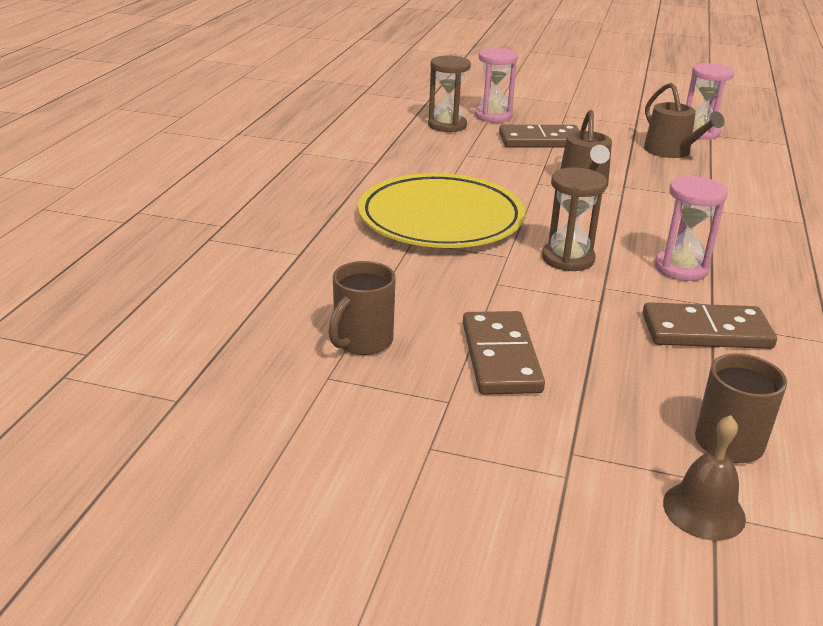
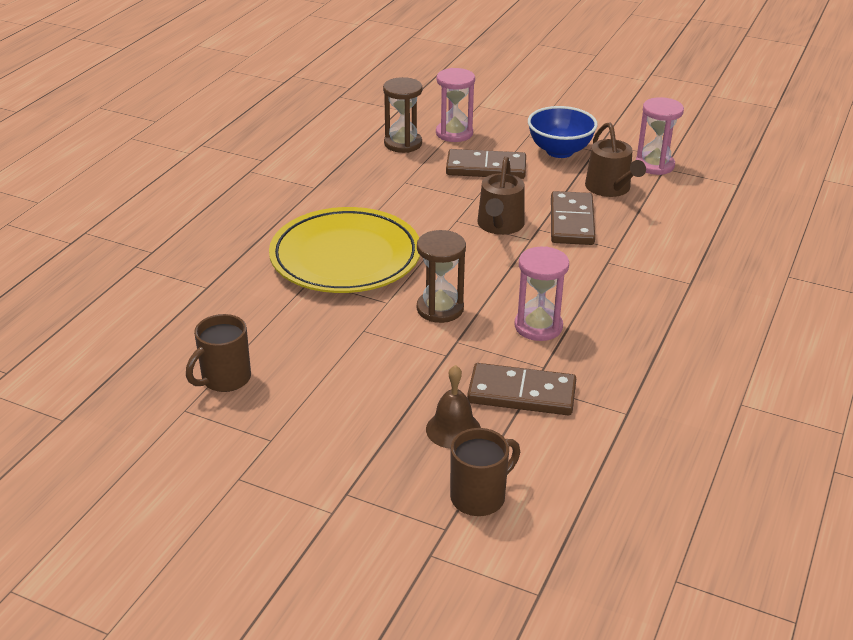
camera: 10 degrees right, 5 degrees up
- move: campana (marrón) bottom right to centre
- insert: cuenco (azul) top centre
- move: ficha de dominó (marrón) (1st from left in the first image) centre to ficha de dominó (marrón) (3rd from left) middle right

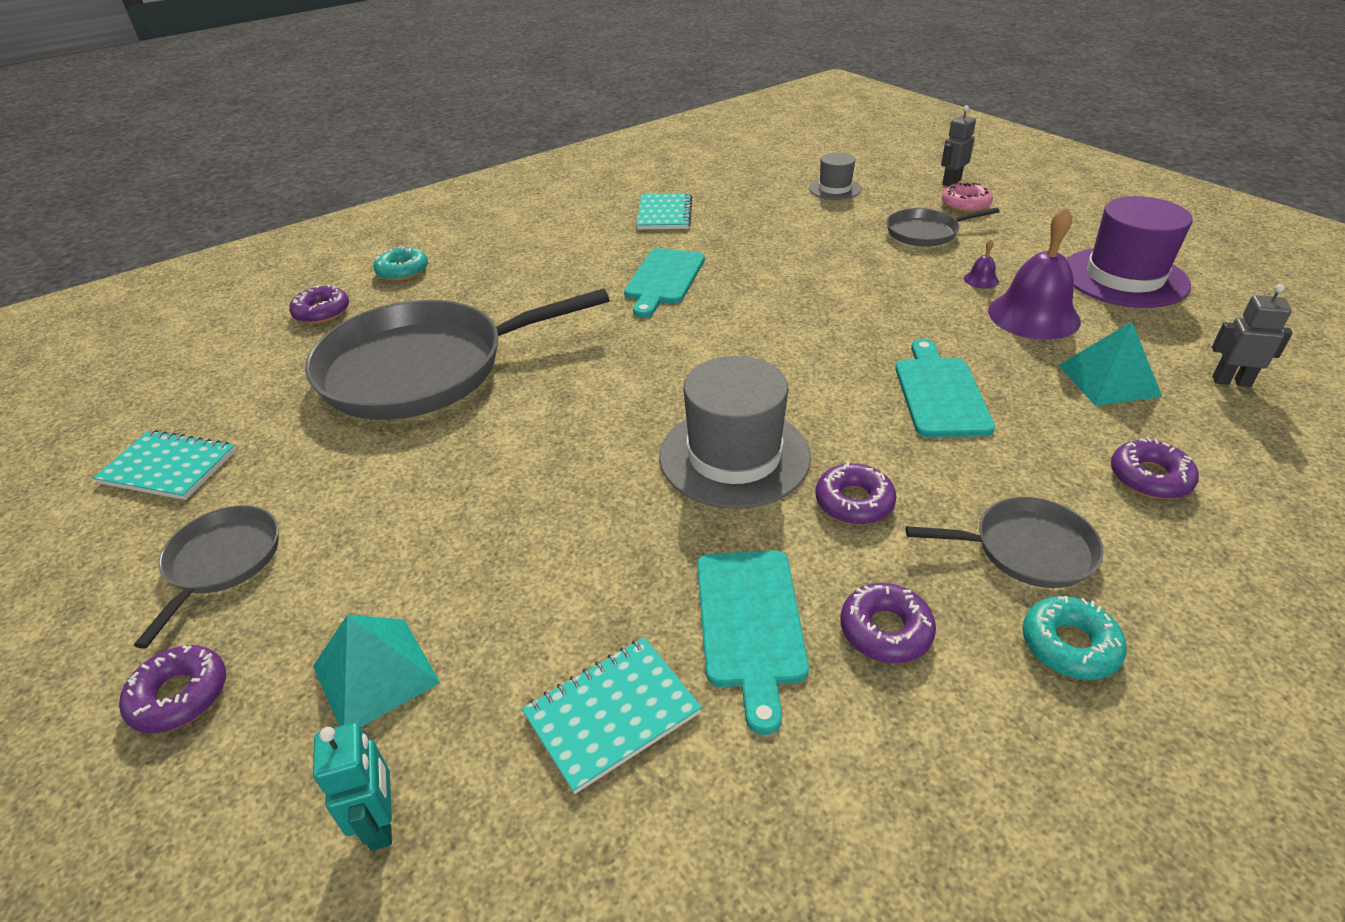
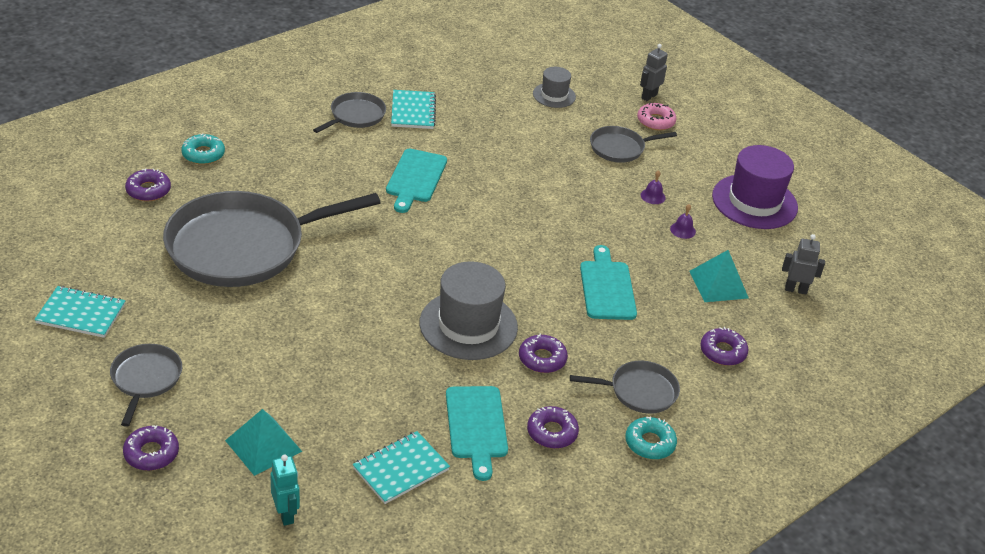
camera: 10 degrees left, 0 degrees up
- insert: sartén (gris) (3rd from left) top centre
- resize: campana (morado) (2nd from left) top right = middle right x0.41

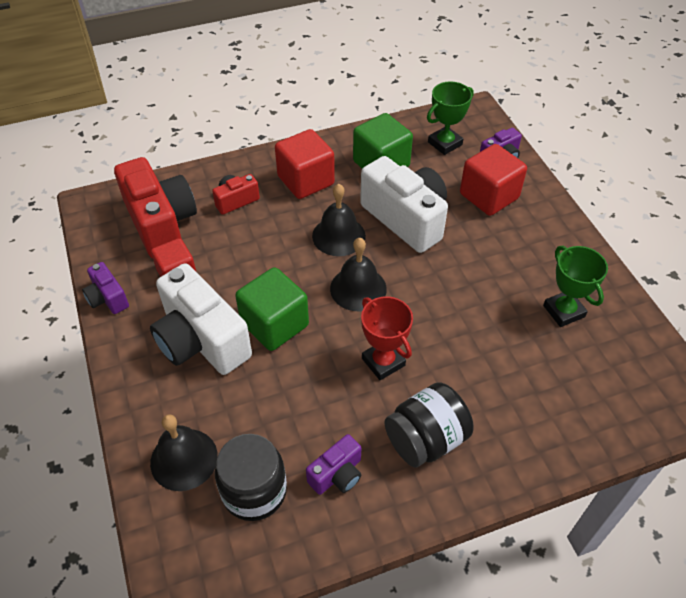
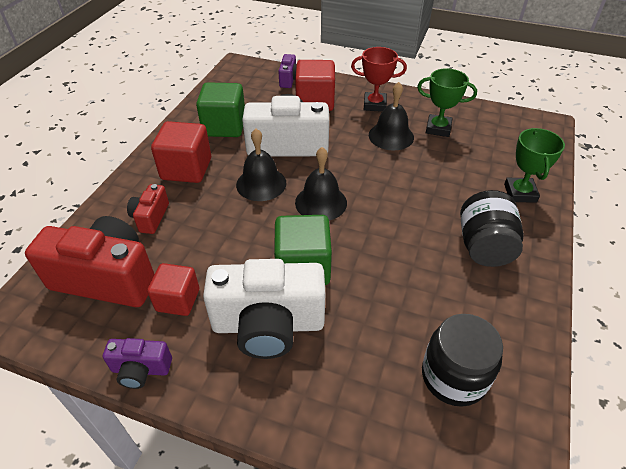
camera: 50 degrees left, 5 degrees down
- move: trofeo (rojo) centre to top centre
- move: campana (negro) (1st from left in the first image) bottom left to campana (negro) (3rd from left) top centre
- move: trofeo (verde) (1st from left in the first image) top centre to trofeo (verde) (2nd from left) middle right
- delete: cámara (morado) (2nd from left) bottom centre

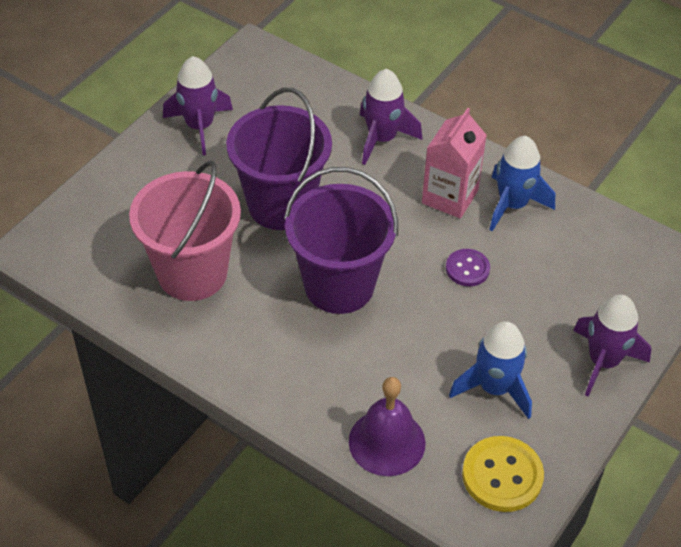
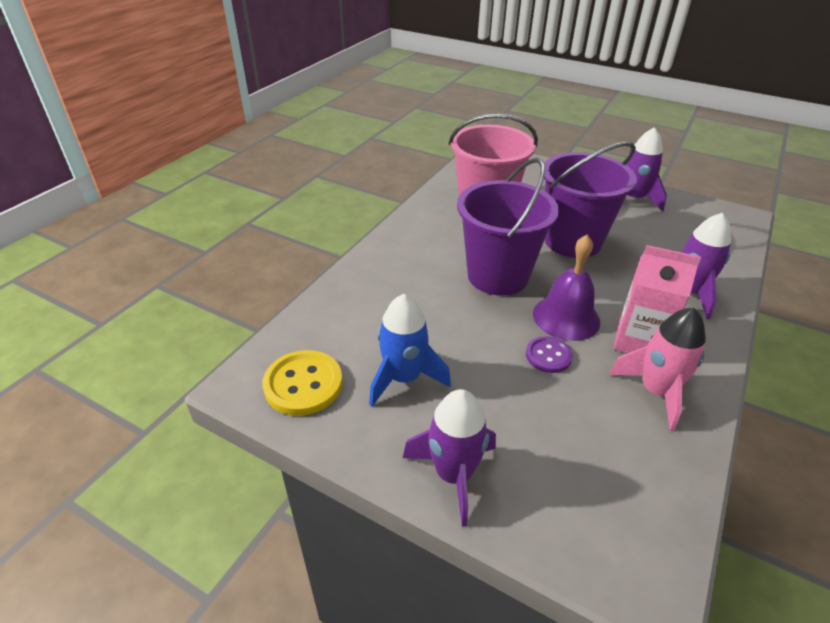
camera: 85 degrees right, 10 degrees down
- move: campana (morado) bottom centre to middle right
- recolor: cohete (azul) (2nd from left) middle right to cohete (rosa) middle right

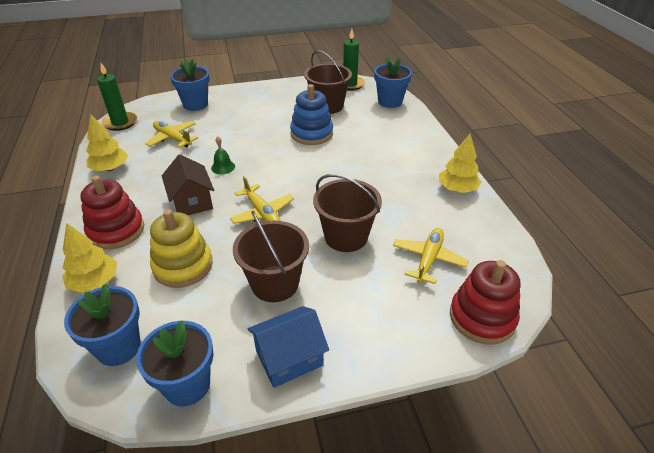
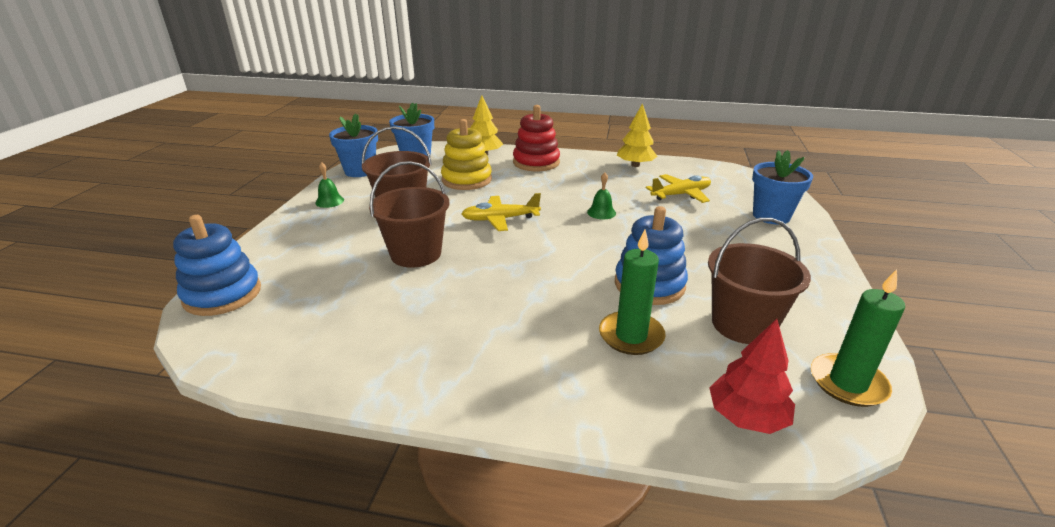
camera: 115 degrees right, 10 degrees down
- recolor: juguete apilable (rojo) (2nd from left) bottom right to juguete apilable (azul) (1st from left) middle left
- replace: casa (azul) bottom centre to campana (verde) (1st from left) middle left
- move: vela (verde) (1st from left) top left to centre
- replace: maceta (azul) (4th from left) top centre to árbol (rojo) bottom right
- delete: casa (marrón) middle left
- delete: avión (amarillo) (3rd from left) centre
- delete: árbol (amarillo) (3rd from left) middle right

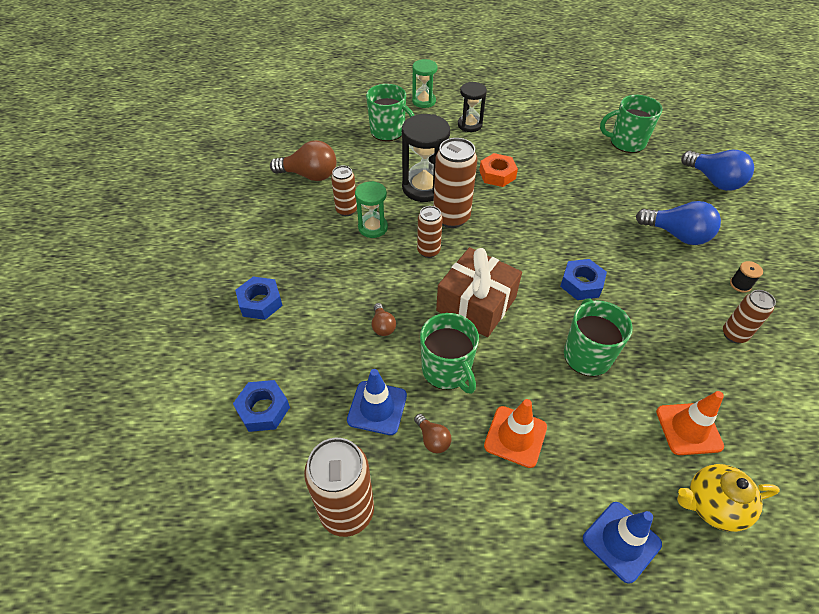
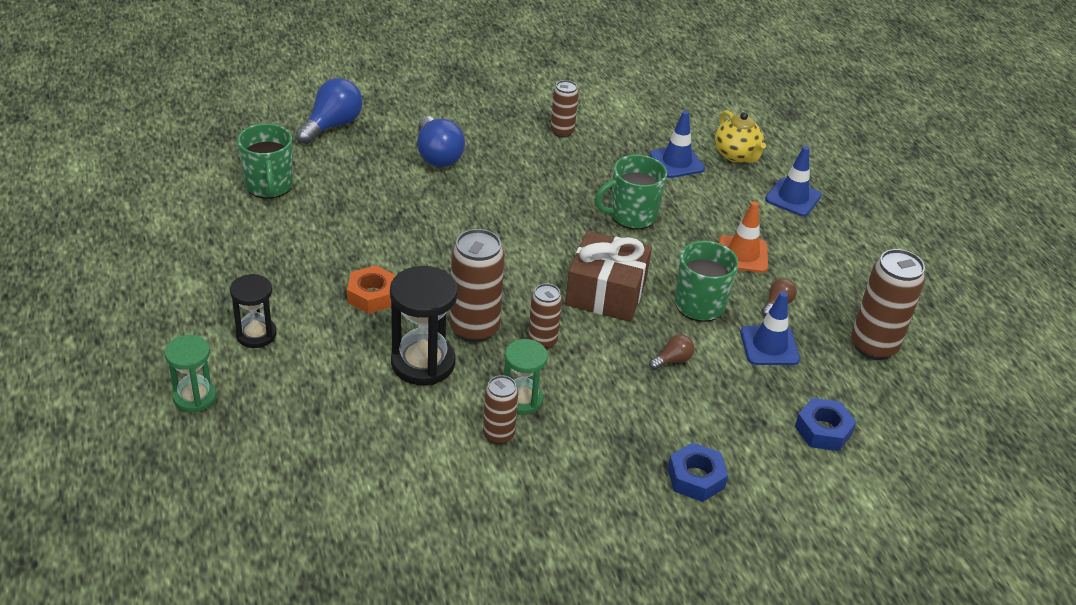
camera: 110 degrees left, 10 degrees down
- rotate: bombilla (azul) (1st from left in the first image) middle right = top centre 150 degrees clockwise
- recolor: cono de tráfico (naranja) (2nd from left) bottom right to cono de tráfico (azul) (1st from left) top centre
- delete: bombilla (marrón) (1st from left) top centre
- delete: taza (verde) (1st from left) top centre
- delete: tuerca (azul) (3rd from left) middle right
- delete: carrete (negro) middle right

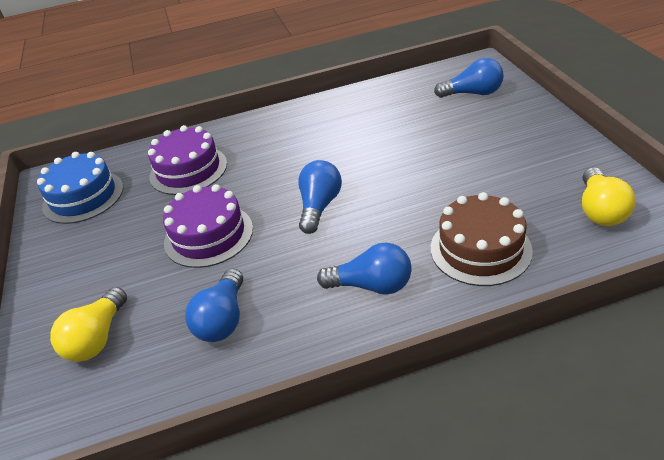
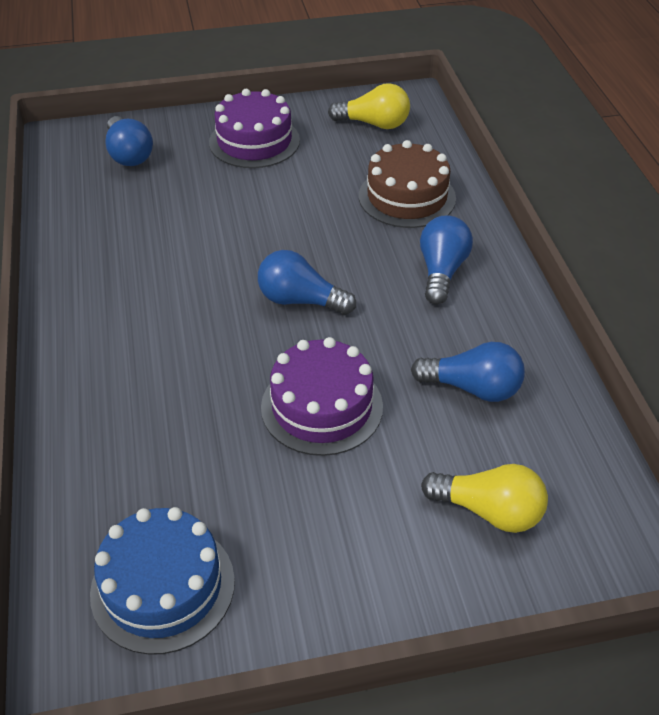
camera: 90 degrees left, 5 degrees up
- rotate: bombilla (azul) (4th from left in the first image) top right = top left 150 degrees clockwise
- move: tarta (morado) (1st from left) middle left to top centre

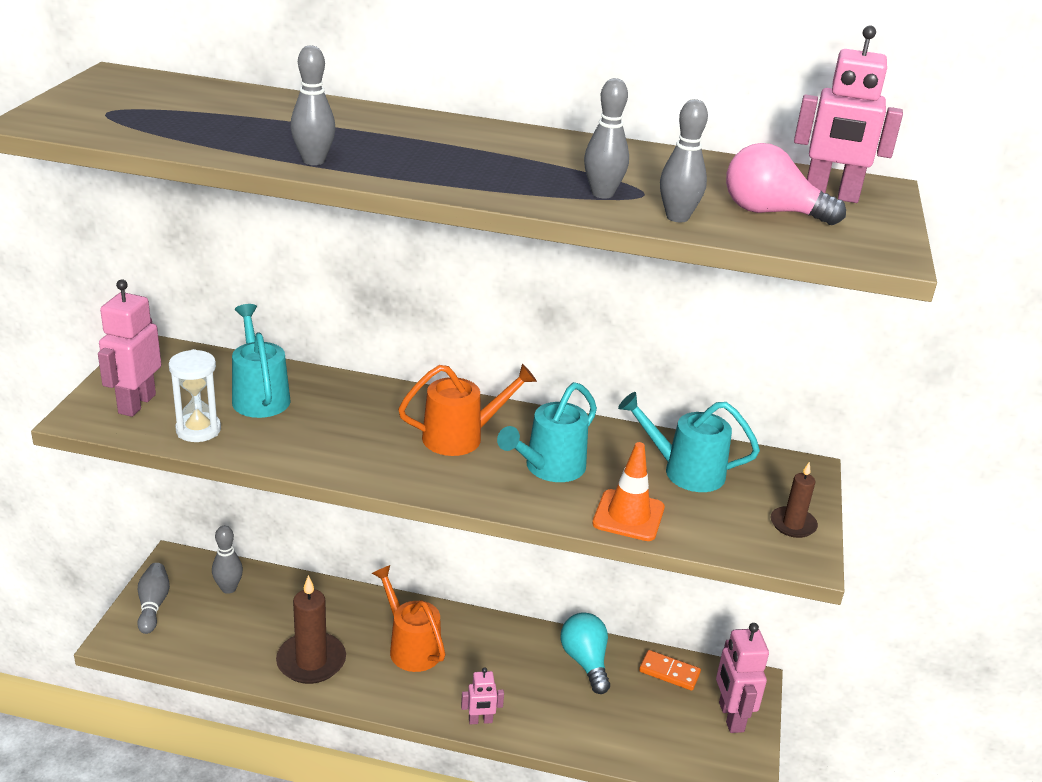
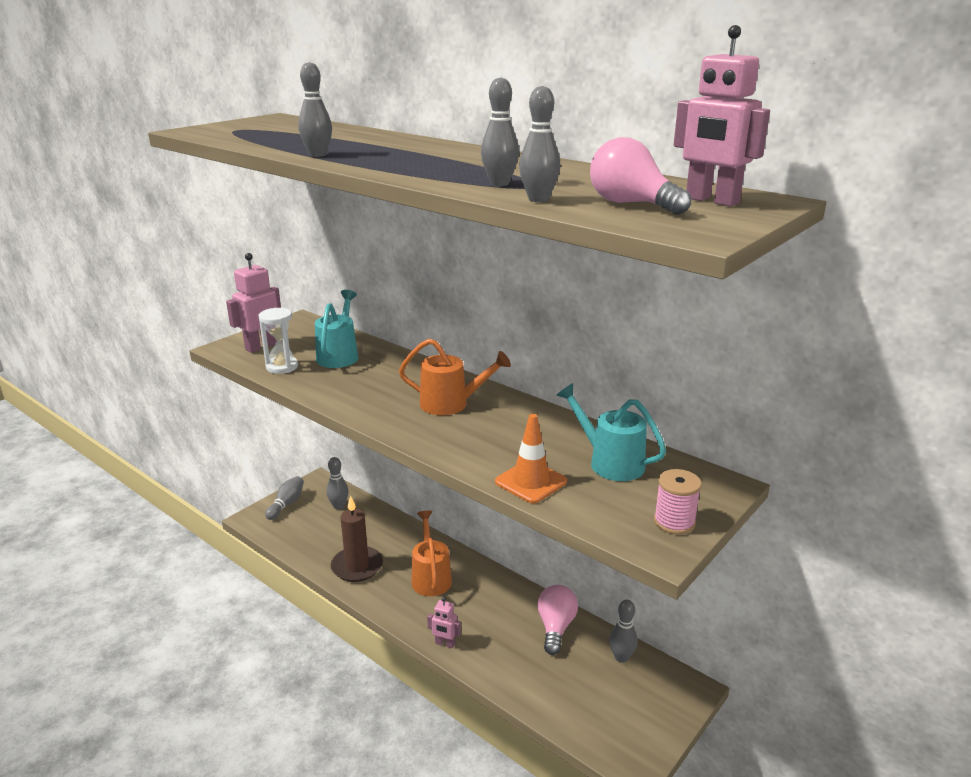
camera: 30 degrees right, 5 degrees down
- recolor: bombilla (turquesa) bottom centre to bombilla (rosa) (1st from left) bottom centre
- replace: ficha de dominó (naranja) bottom centre to bolo (gris) (6th from left) bottom centre
- replace: vela (marrón) (2nd from left) middle right to carrete (rosa) middle right
- delete: regadera (turquesa) (2nd from left) centre
- delete: robot (rosa) (3rd from left) bottom right

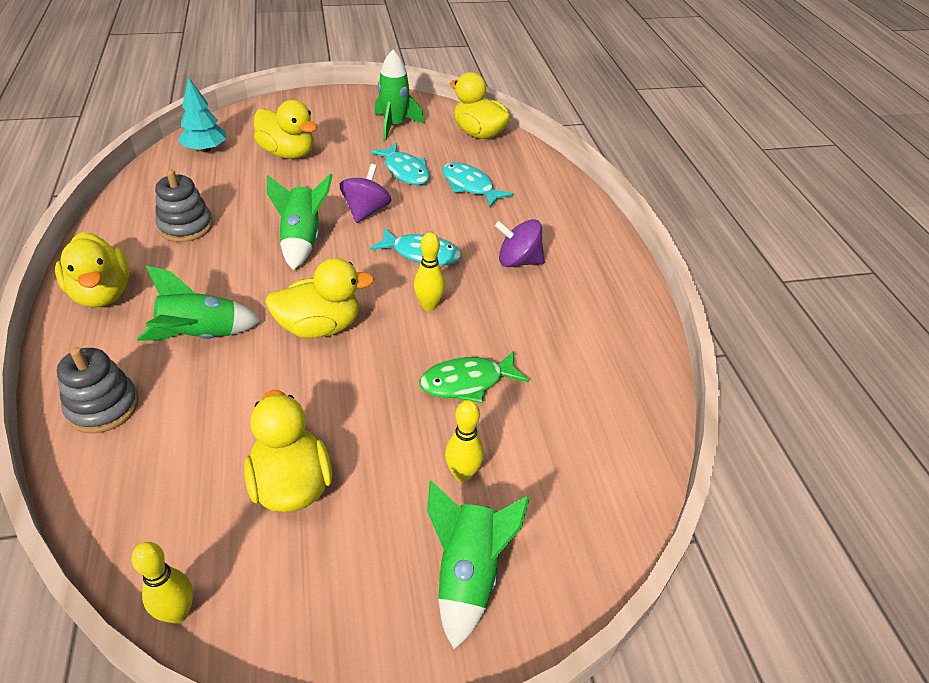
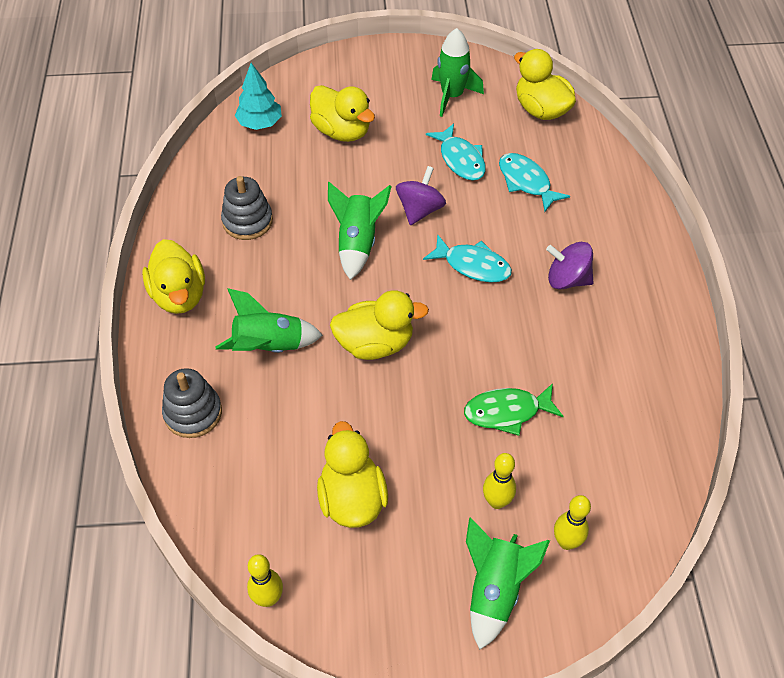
camera: 10 degrees right, 10 degrees up
- move: bolo (amarillo) (2nd from left in the first image) centre to bolo (amarillo) (3rd from left) bottom right

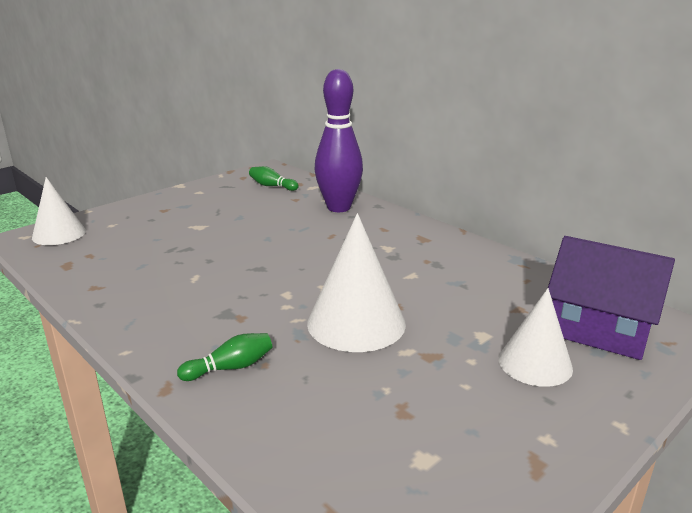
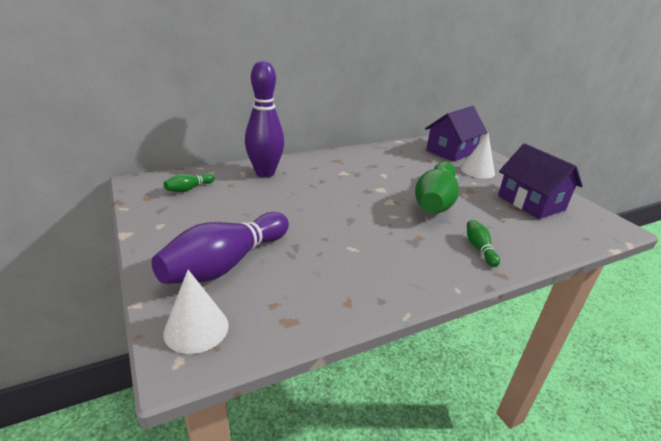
camera: 75 degrees left, 5 degrees up
- insert: bolo (morado) (1st from left) middle left
- replace: cono (blanco) (2nd from left) centre to bolo (verde) (2nd from left) centre
- insert: casa (morado) (2nd from left) middle right

